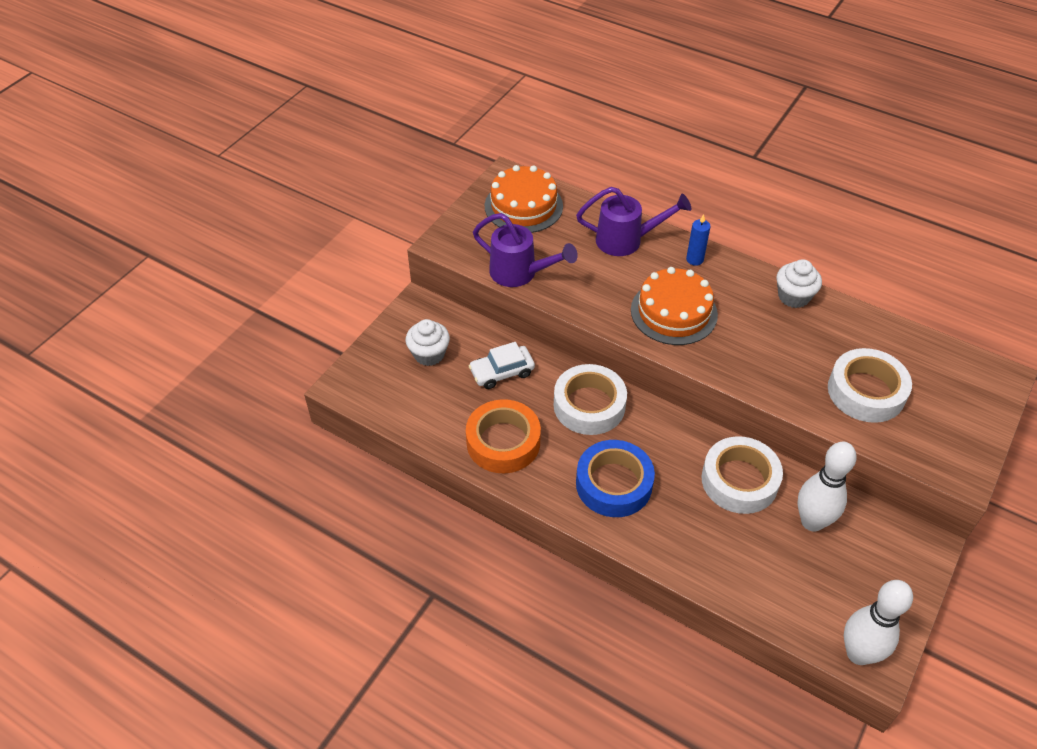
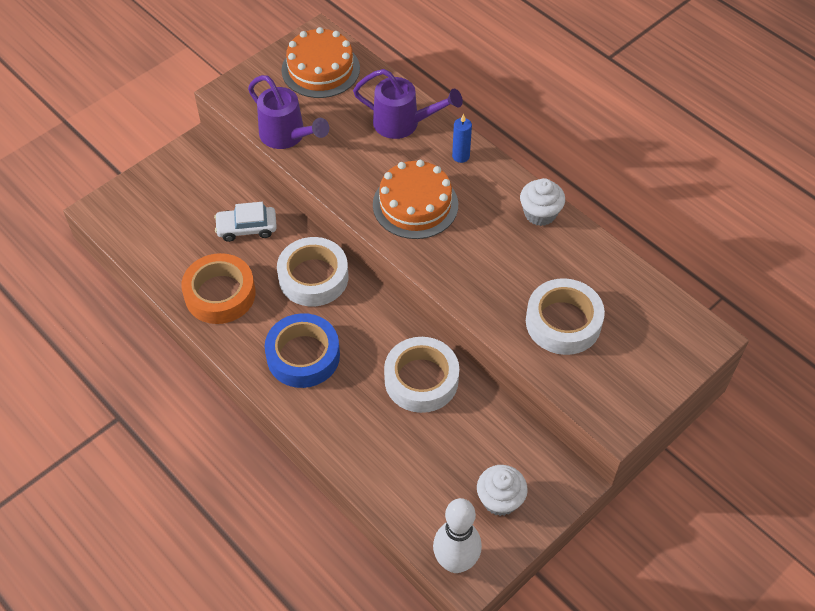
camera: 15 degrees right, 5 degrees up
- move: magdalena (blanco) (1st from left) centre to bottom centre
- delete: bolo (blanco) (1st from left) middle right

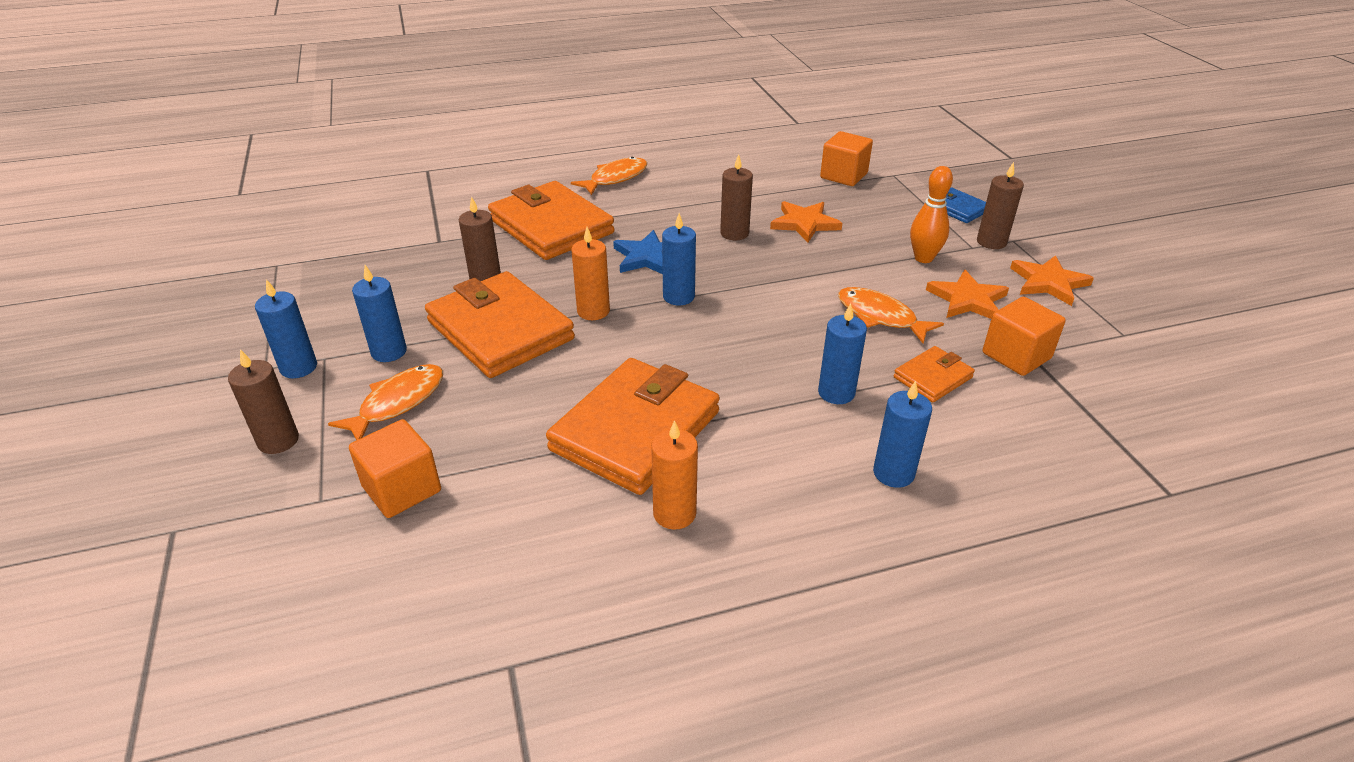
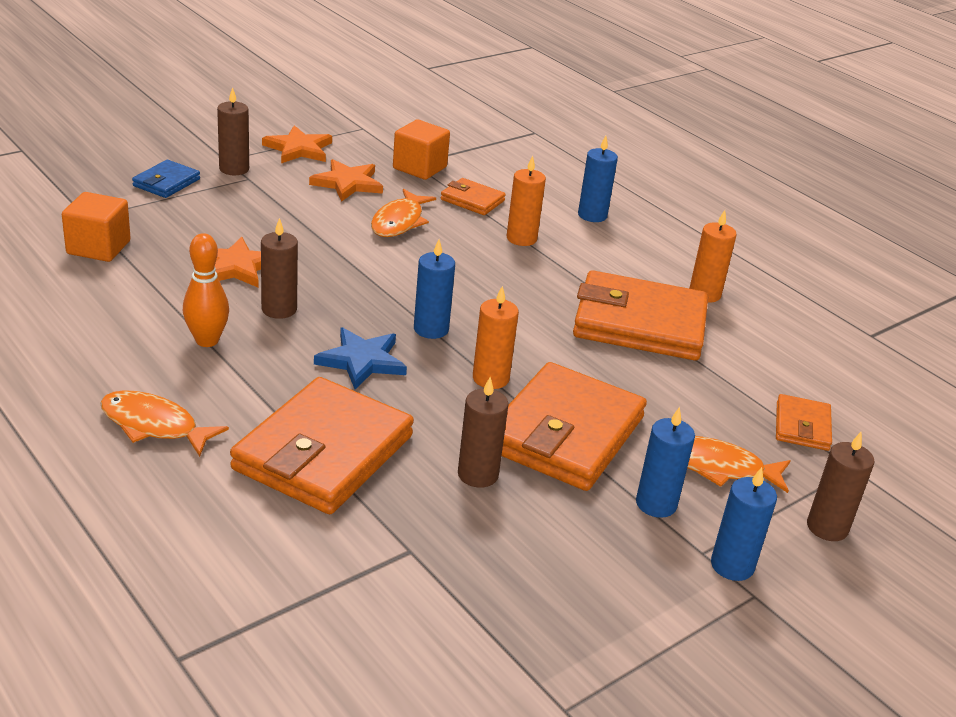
camera: 115 degrees left, 5 degrees down
- move: bolo (naranja) top right to middle left
- recolor: vela (azul) (4th from left) centre to vela (naranja) (2nd from left) top centre
- replace: cubo (naranja) (1st from left) middle left to cartera (naranja) (5th from left) middle right

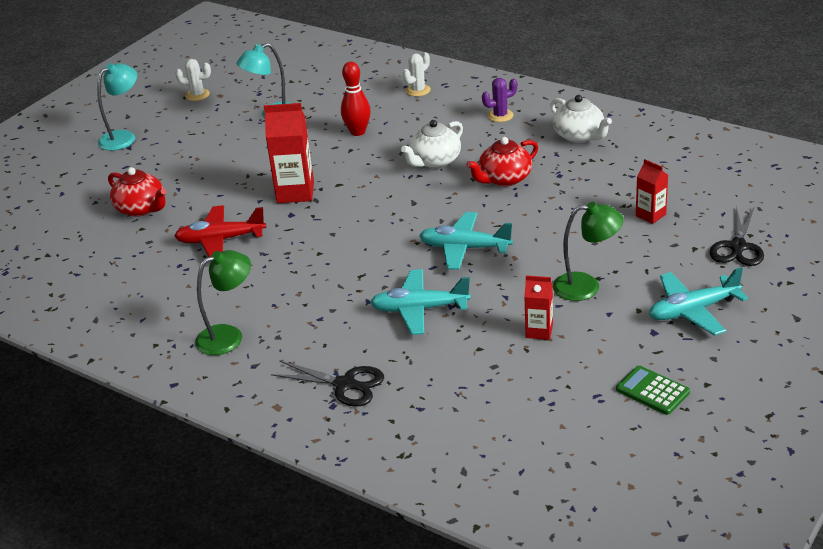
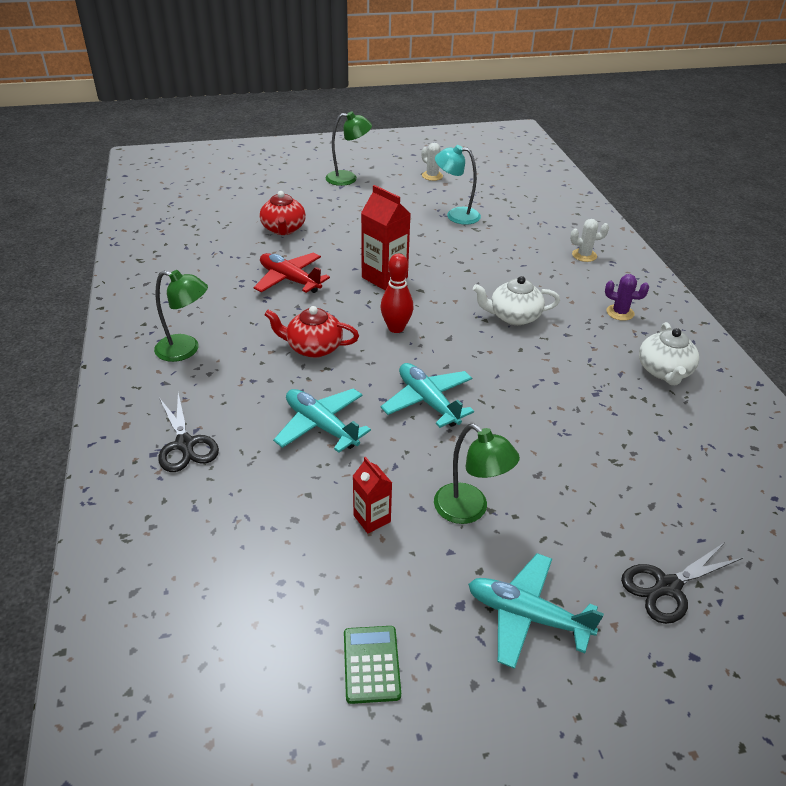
camera: 40 degrees right, 5 degrees up
- move: tetera (rojo) (2nd from left) top centre to centre
- recolor: lámpara (turquesa) (1st from left) top left to lámpara (verde) (2nd from left) top centre
- move: bolo (rojo) top centre to centre
- delete: cartón de leche (rojo) (3rd from left) middle right

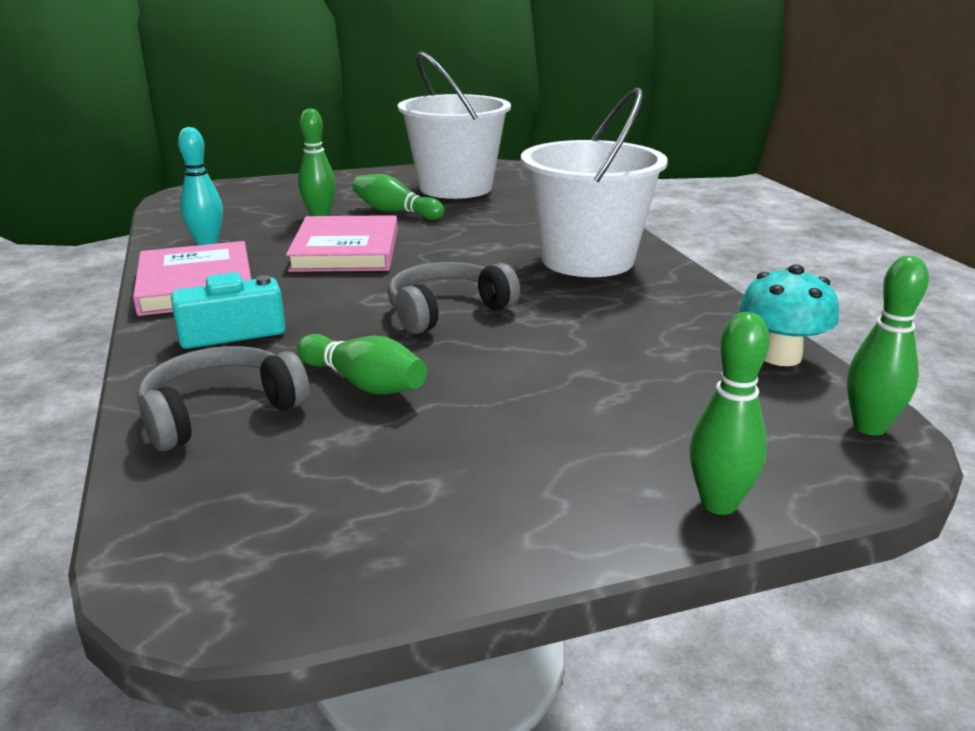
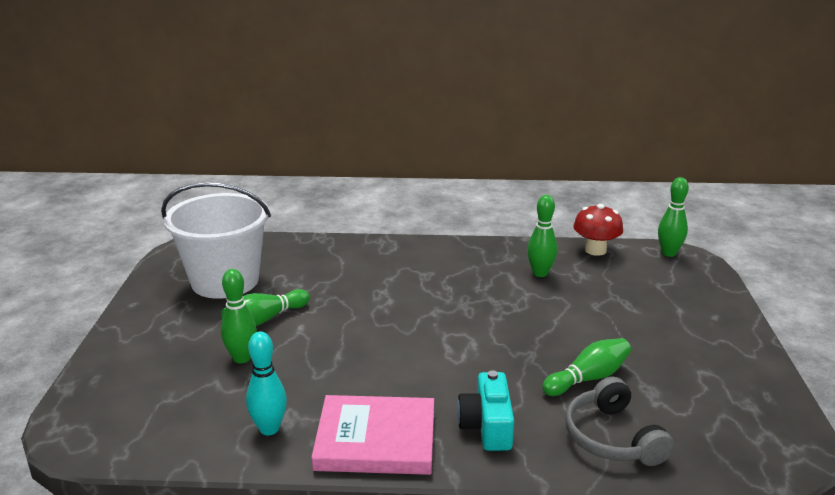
camera: 70 degrees left, 0 degrees up
- move: bolo (verde) (4th from left in the first image) middle right to bolo (verde) (3rd from left) centre
- recolor: seta (turquesa) middle right to seta (rojo) middle right
- delete: libro (rosa) (2nd from left) top centre
- delete: auriculares (gris) (2nd from left) centre
- delete: balde (blanco) (2nd from left) top centre

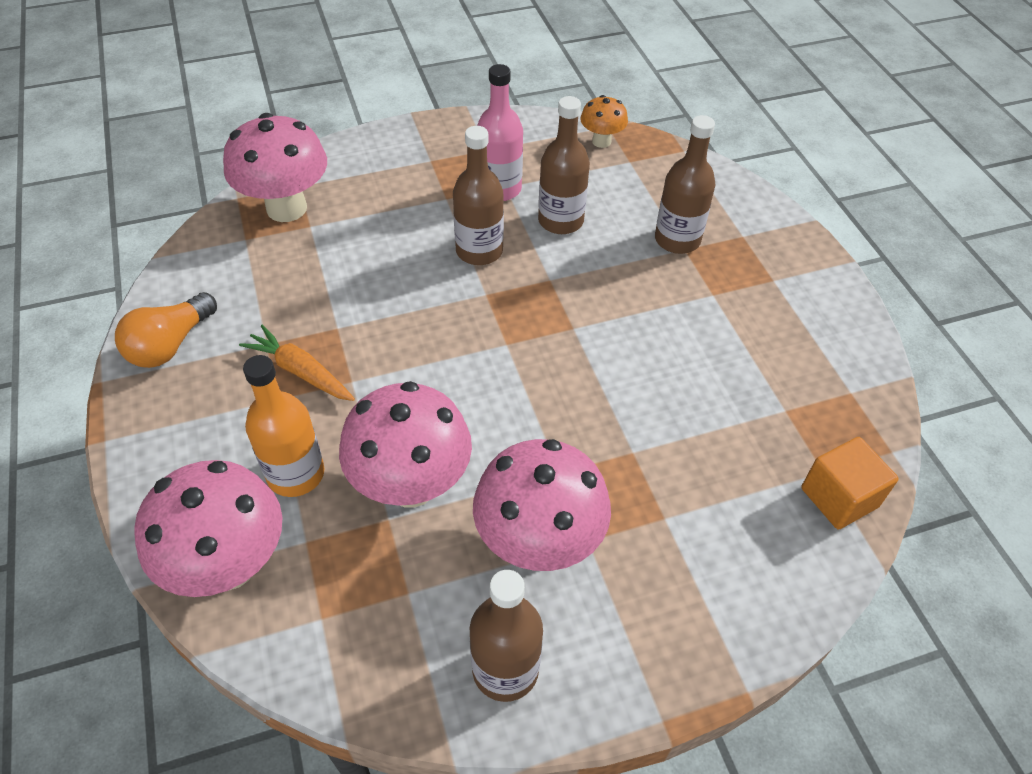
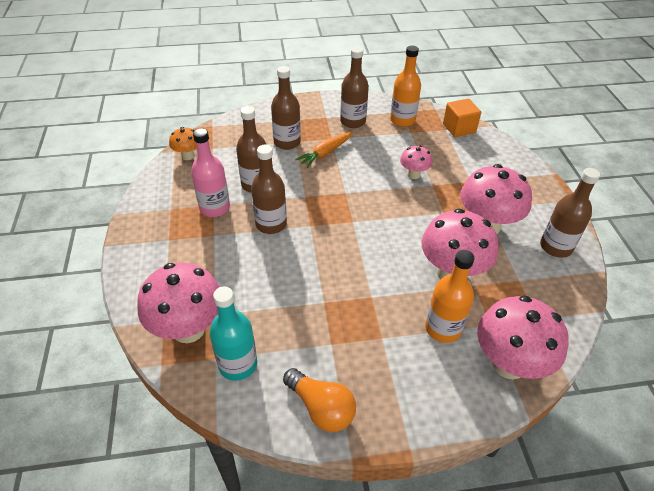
camera: 80 degrees left, 5 degrees down
- insert: botella (turquesa) bottom centre
- move: zanahoria (naranja) middle left to top centre
- insert: botella (marrón) (4th from left) top centre
- insert: botella (naranja) (1st from left) top centre
- insert: seta (rosa) (2nd from left) top centre

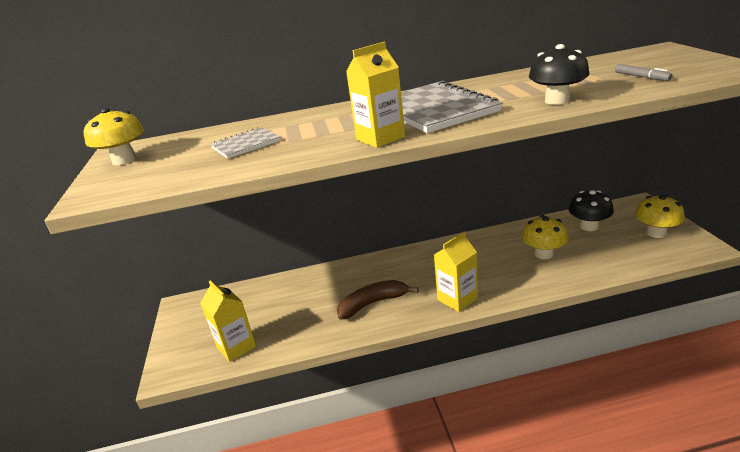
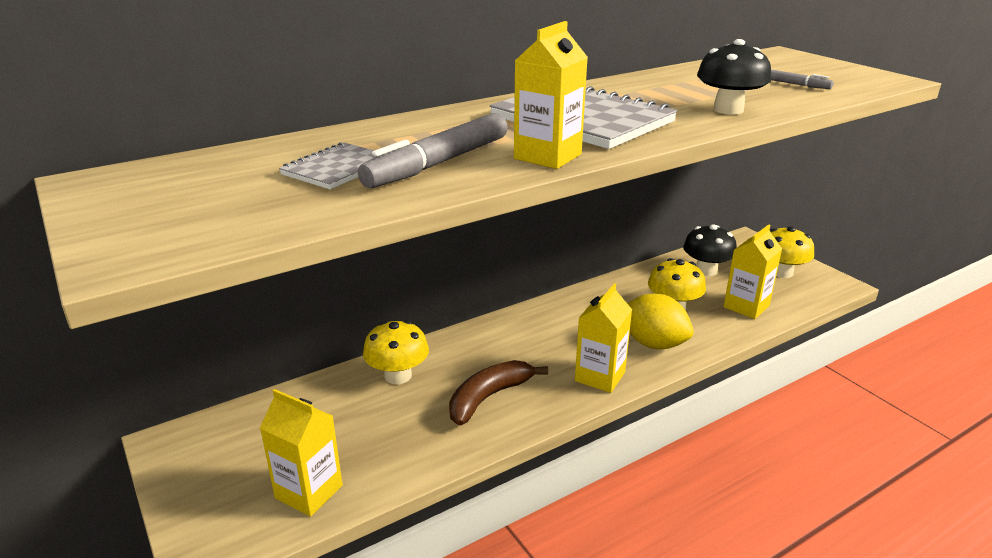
camera: 25 degrees left, 0 degrees up
- insert: rotulador (gris) (1st from left) top centre
- move: seta (amarillo) (1st from left) top left to centre
- insert: limón (amarillo) centre
- insert: cartón de leche (amarillo) (4th from left) middle right

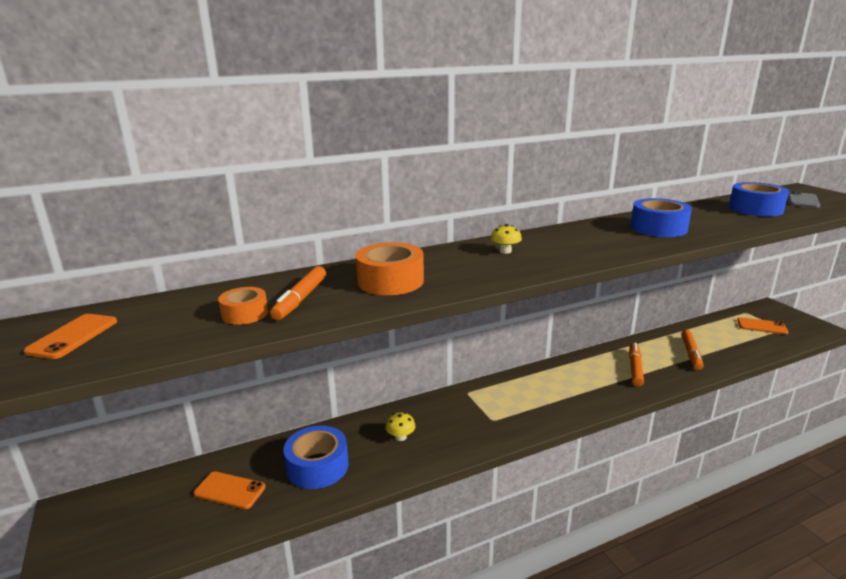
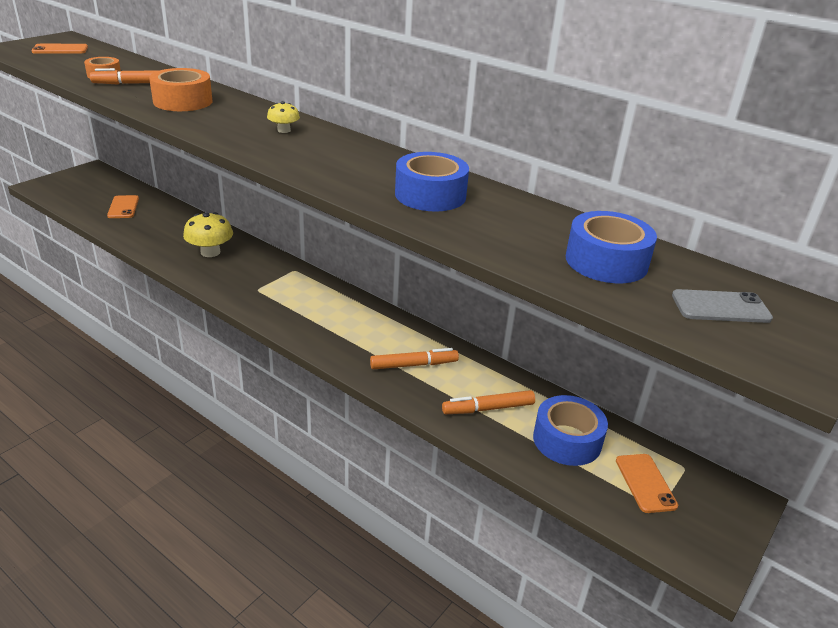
camera: 60 degrees right, 10 degrees up
- resize: seta (amarillo) (1st from left) bottom centre = middle left x1.81
- move: cinta adhesiva (azul) (1st from left in the first image) bottom centre to cinta adhesiva (azul) (2nd from left) bottom right

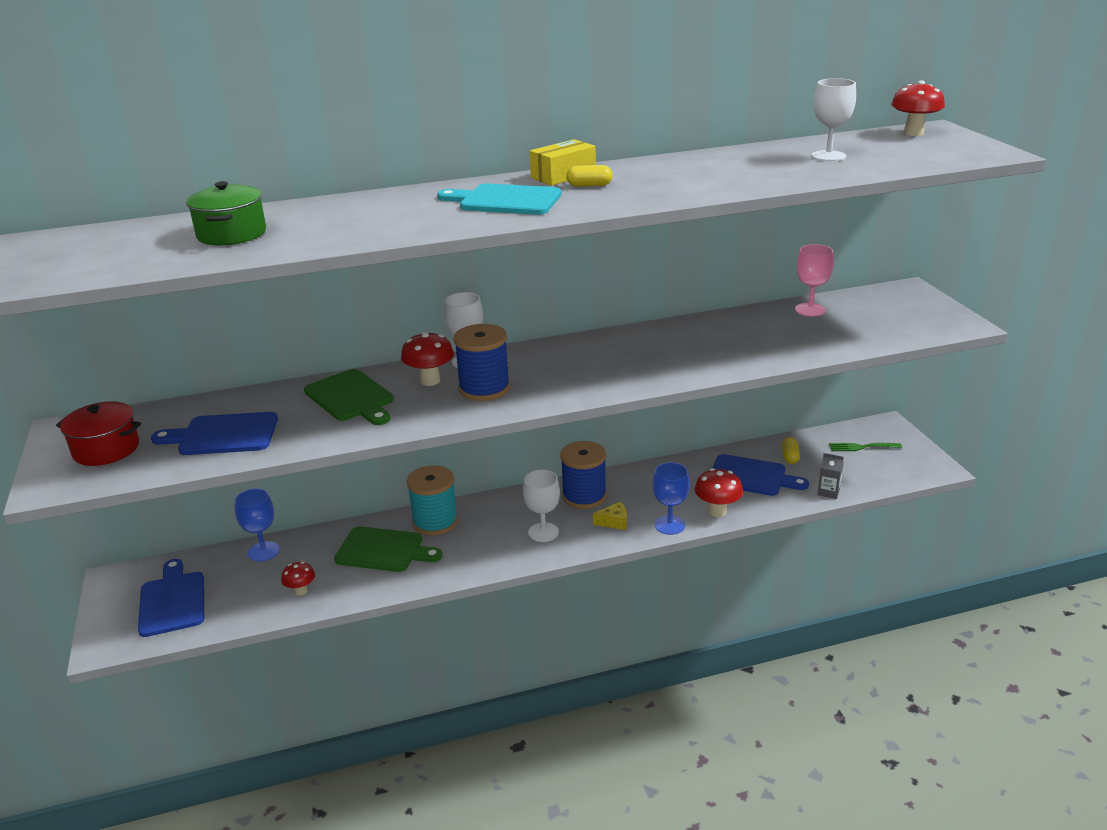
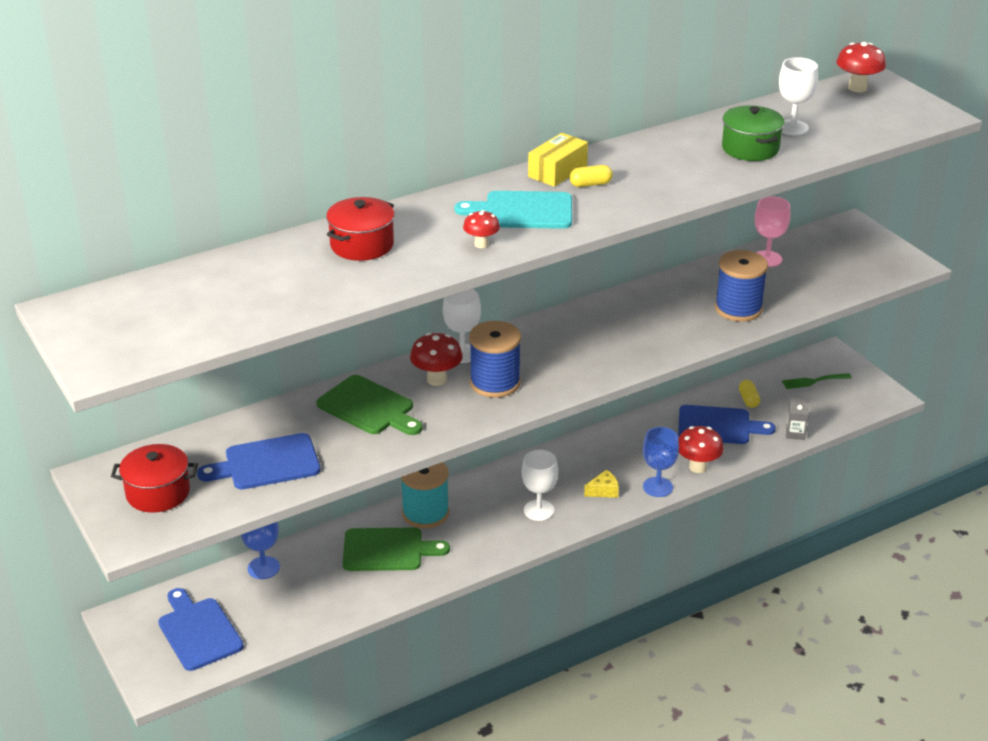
camera: 15 degrees left, 5 degrees up
- insert: olla (rojo) (2nd from left) top centre
- move: seta (rojo) (1st from left in the first image) bottom left to seta (rojo) (2nd from left) top centre
- move: carrete (azul) (2nd from left) centre to middle right
- move: olla (verde) top left to top right

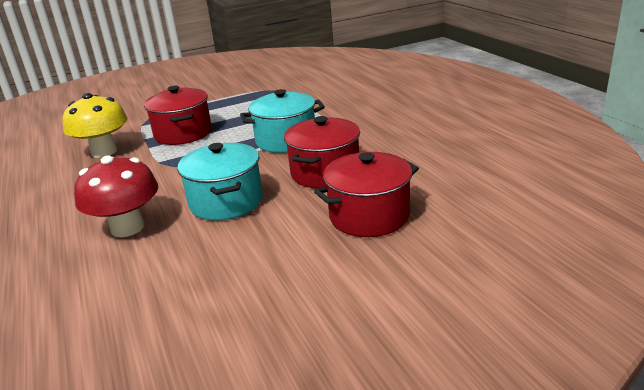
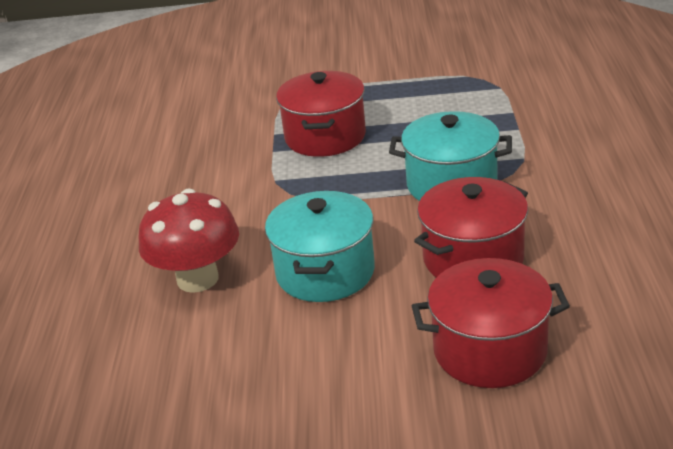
camera: 25 degrees right, 5 degrees up
- delete: seta (amarillo) top left

